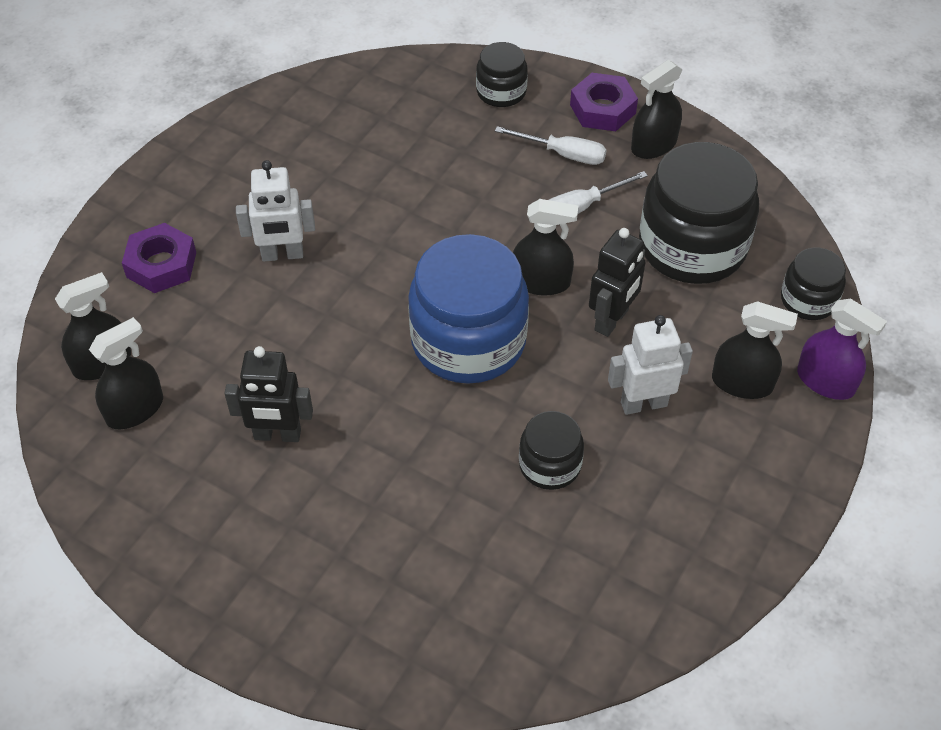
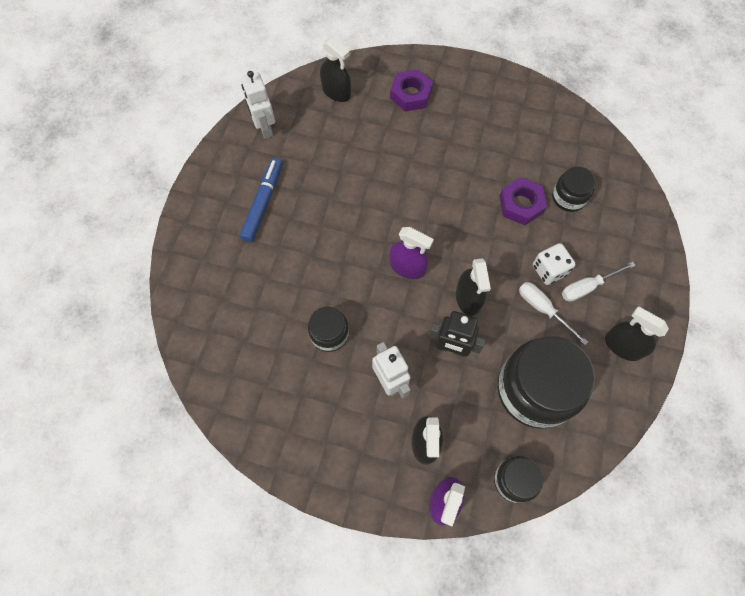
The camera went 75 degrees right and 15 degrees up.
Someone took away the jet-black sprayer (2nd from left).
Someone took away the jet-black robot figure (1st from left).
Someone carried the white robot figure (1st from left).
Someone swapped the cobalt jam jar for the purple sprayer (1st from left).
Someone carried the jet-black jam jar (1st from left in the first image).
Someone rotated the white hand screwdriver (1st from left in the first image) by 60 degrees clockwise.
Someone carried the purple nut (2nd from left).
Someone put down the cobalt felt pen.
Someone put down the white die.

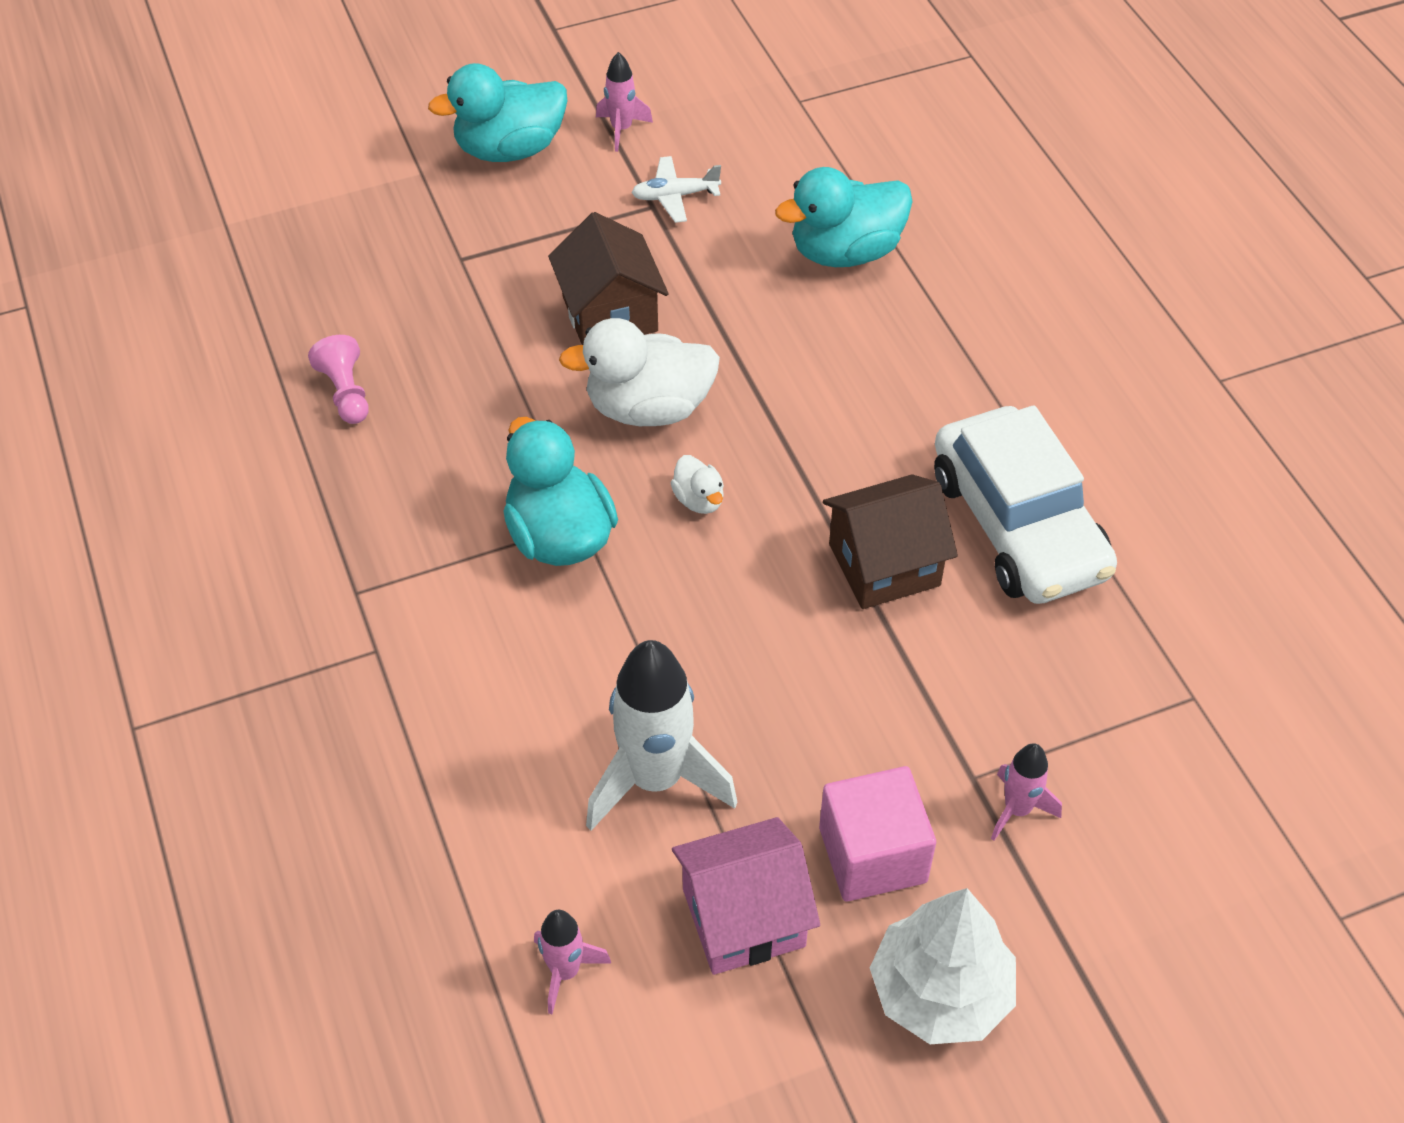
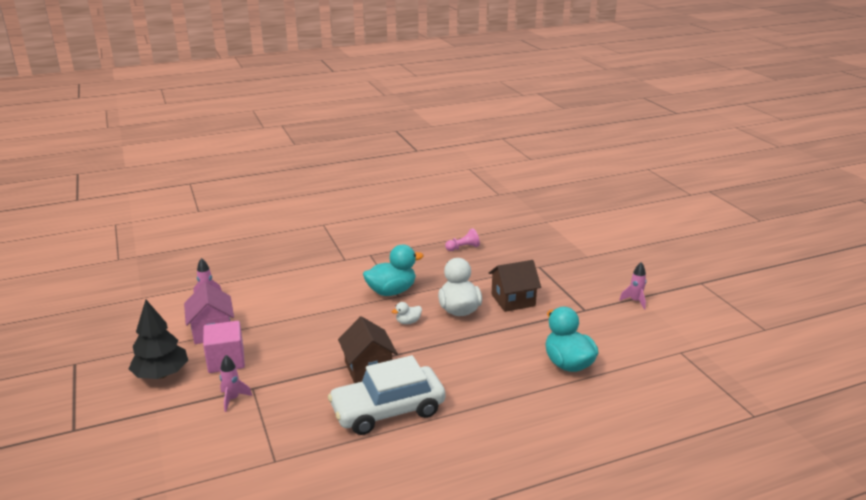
The camera went 90 degrees right and 25 degrees down.
Someone took away the aqua toy duck (1st from left).
Someone took away the white spaceship.
Someone took away the white aeroplane.
Someone repainted the white tree, which became the jet-black tree.

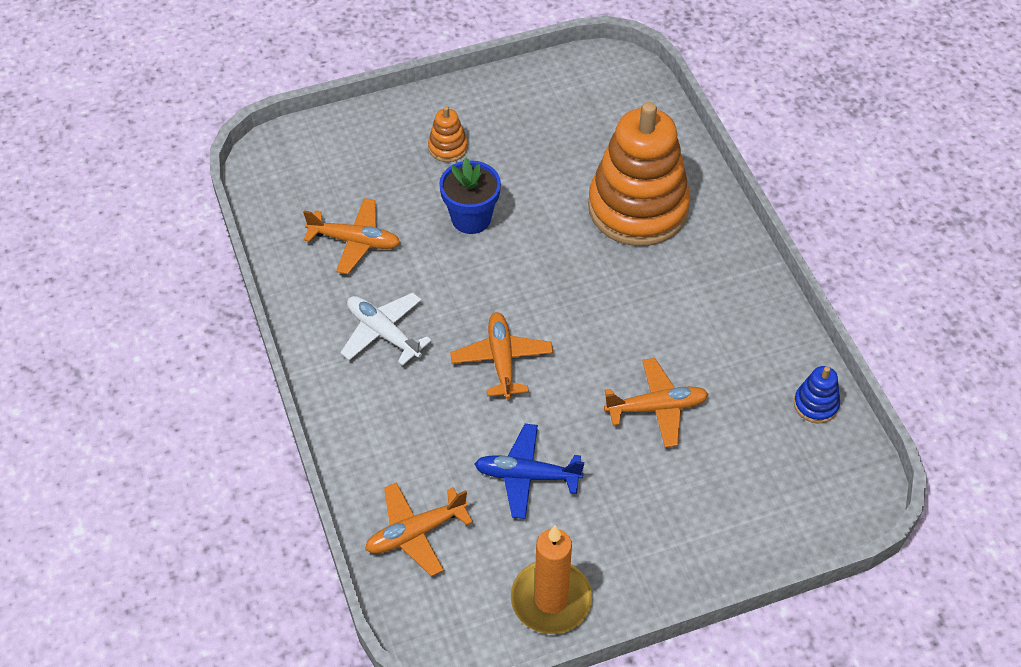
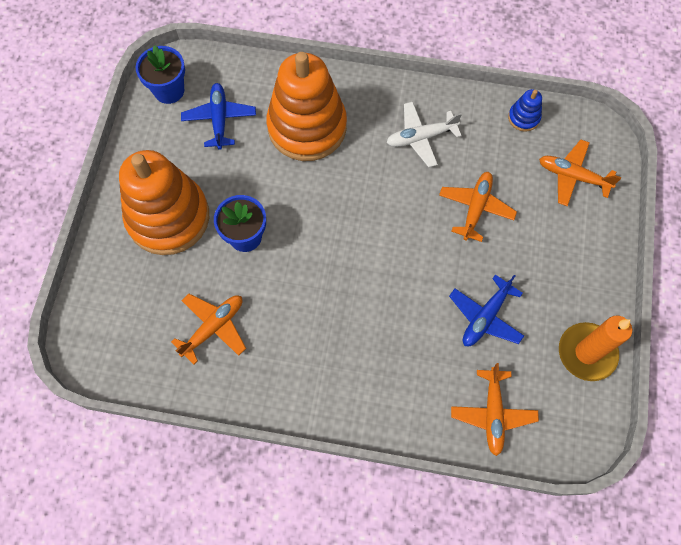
The camera went 60 degrees left and 15 degrees up.
Someone carried the white aeroplane.
Someone scaled the orange ring stacker (1st from left) by 2.46.
Someone carried the orange aeroplane (3rd from left in the first image).
Someone put down the cobalt potted plant (1st from left).
Someone put down the cobalt aeroplane (1st from left).

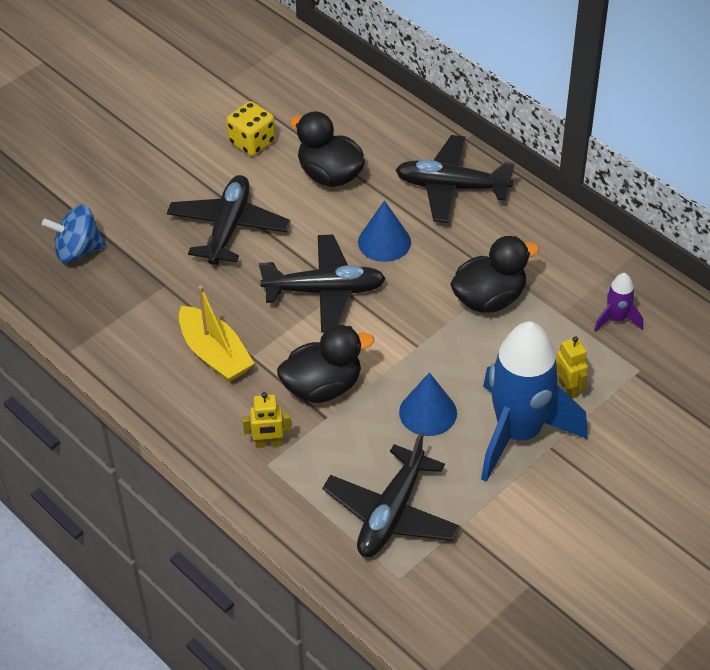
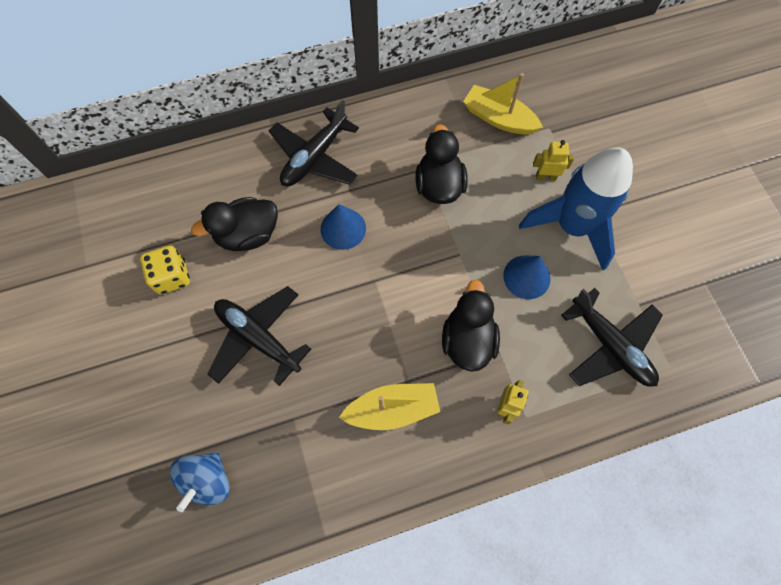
The camera went 65 degrees left and 20 degrees up.
Someone took away the jet-black aeroplane (2nd from left).
Someone swapped the purple spaceship for the golden toy boat (2nd from left).

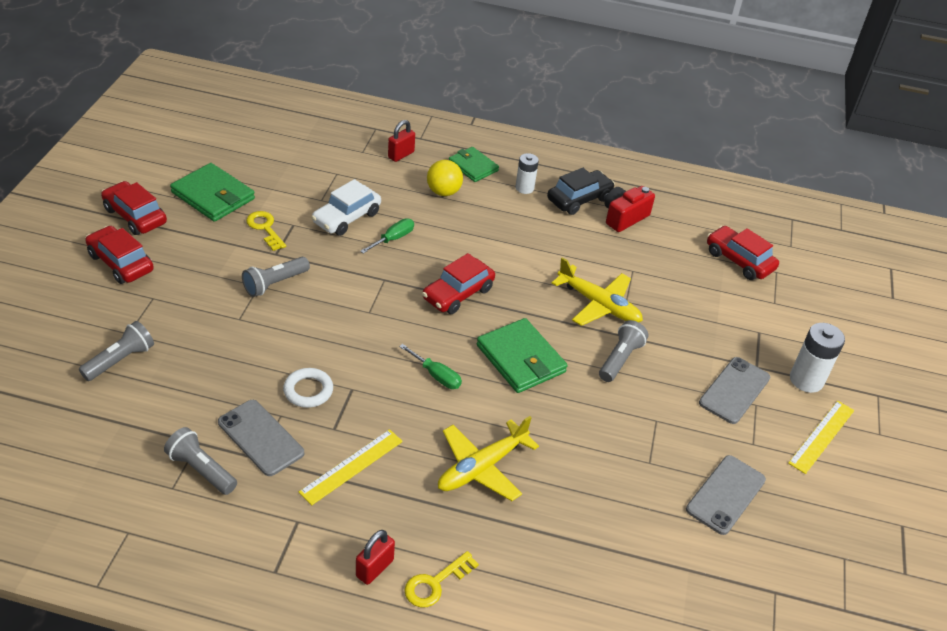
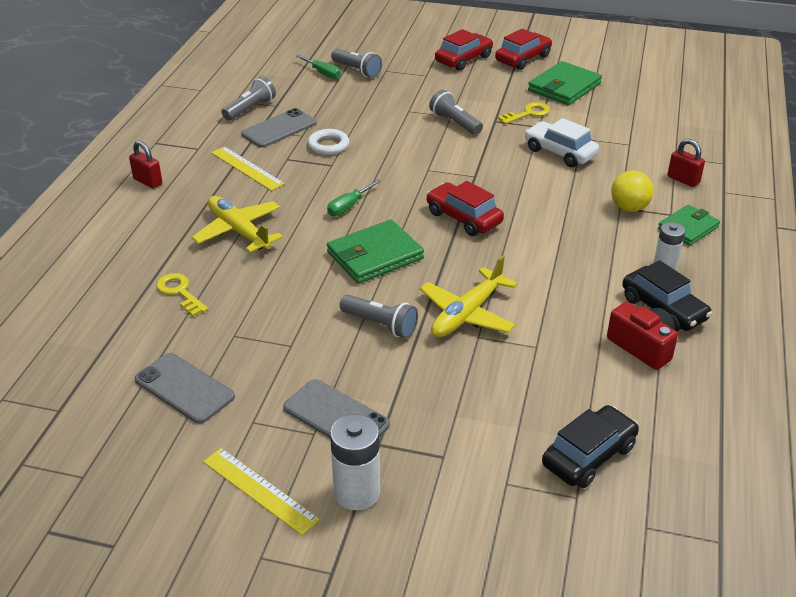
The camera went 95 degrees right and 5 degrees down.
Someone carried the emerald hand screwdriver (1st from left).
Someone carried the golden door key (2nd from left in the first image).
Someone repainted the scarlet automobile (4th from left), which became the jet-black automobile (1st from left).

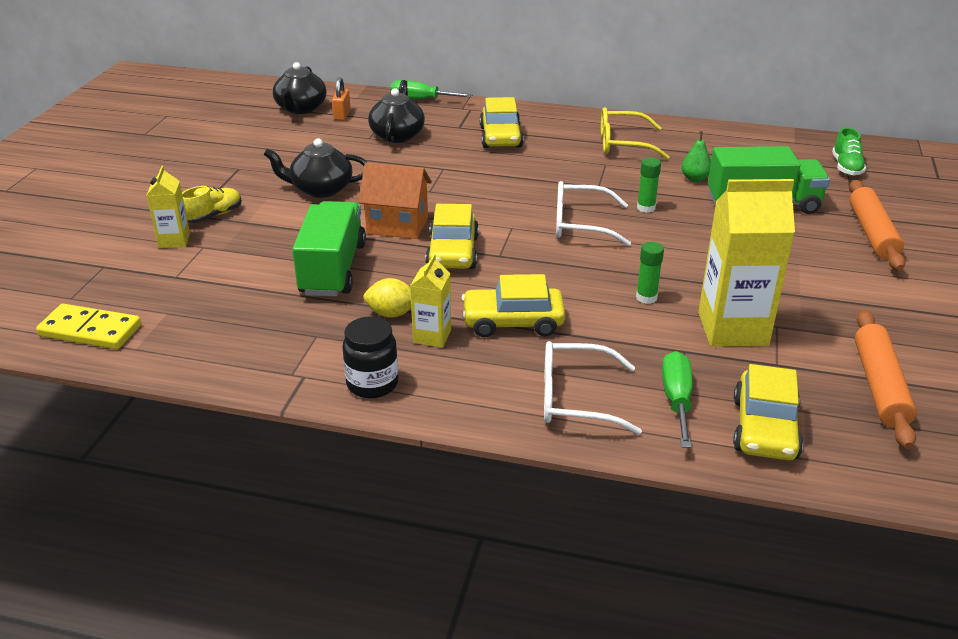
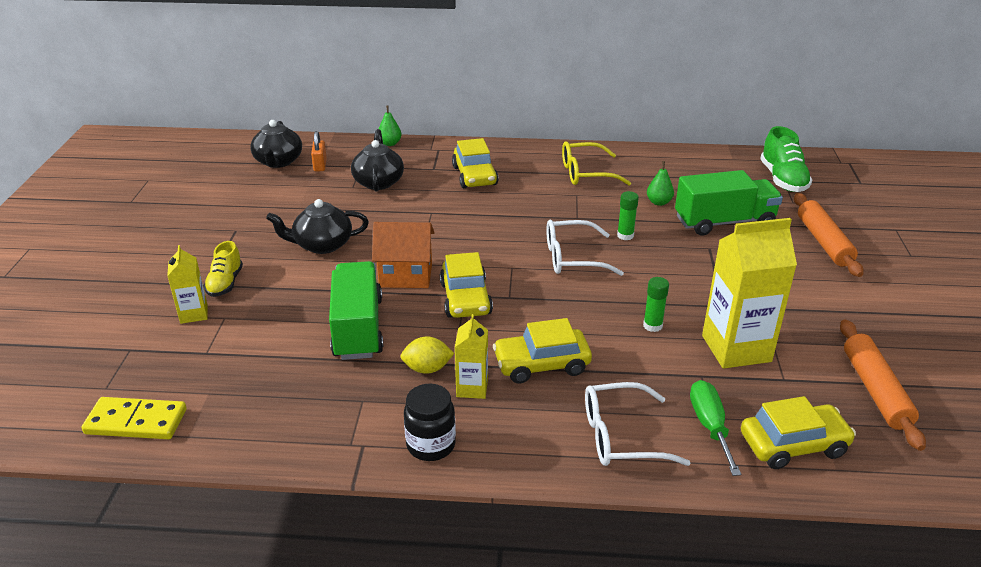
The camera went 10 degrees left and 0 degrees up.
Someone rotated the golden shoe by 150 degrees clockwise.
Someone swapped the emerald hand screwdriver (1st from left) for the emerald toy pear (1st from left).
Someone rotated the golden automobile (4th from left) by 105 degrees counterclockwise.
Someone scaled the emerald shoe by 1.52.

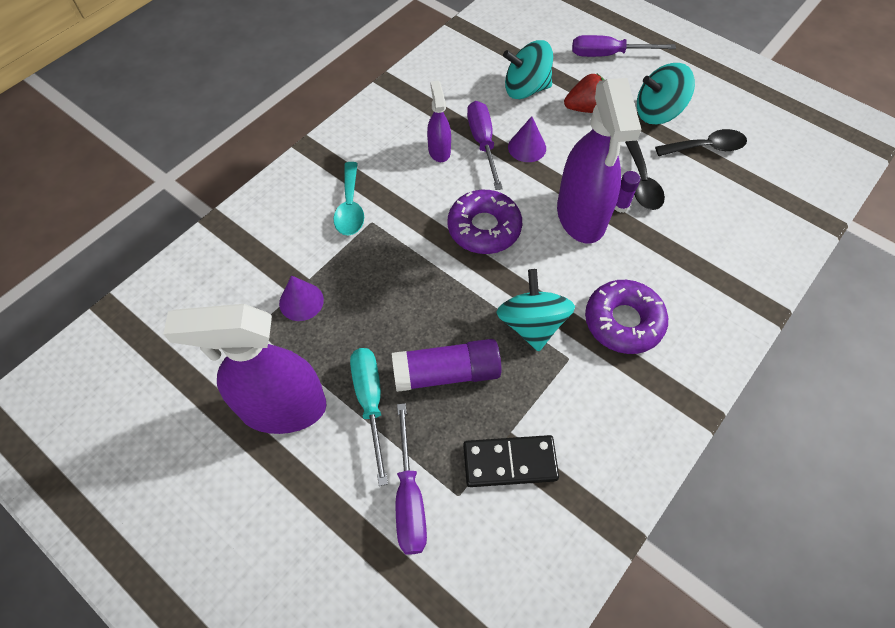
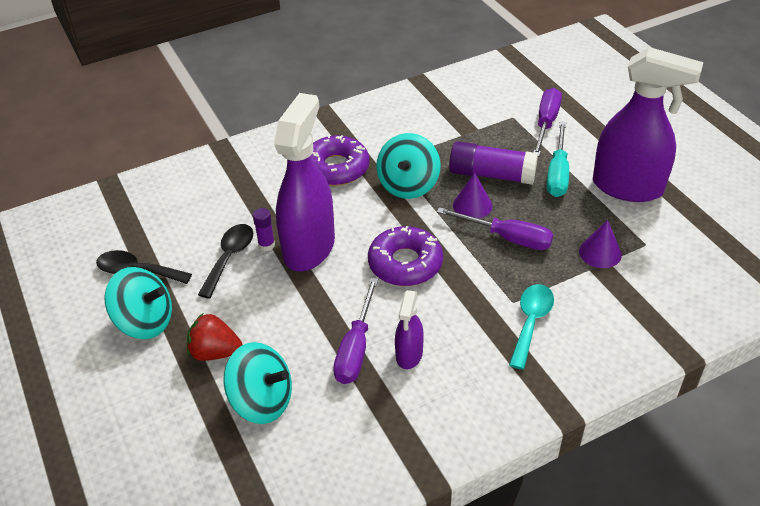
The camera went 155 degrees left and 15 degrees down.
Someone took away the jet-black domino.
Someone carried the purple cone shape (2nd from left in the first image).
Someone carried the purple hand screwdriver (3rd from left in the first image).

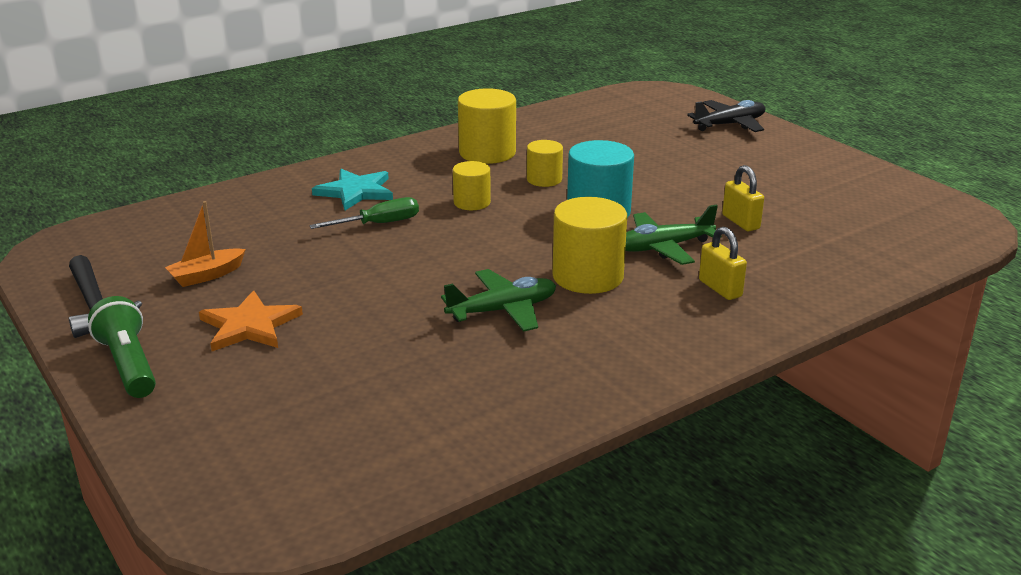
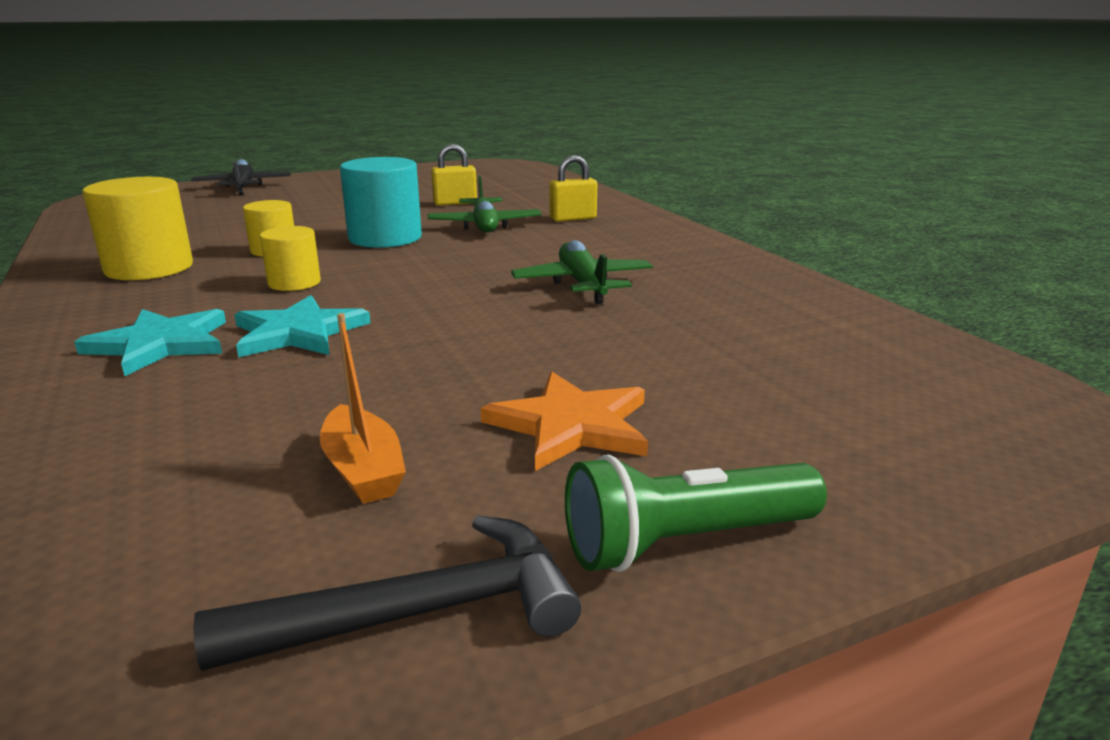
The camera went 80 degrees left and 5 degrees down.
Someone swapped the emerald hand screwdriver for the aqua star shape (2nd from left).
Someone took away the golden solid cylinder (4th from left).

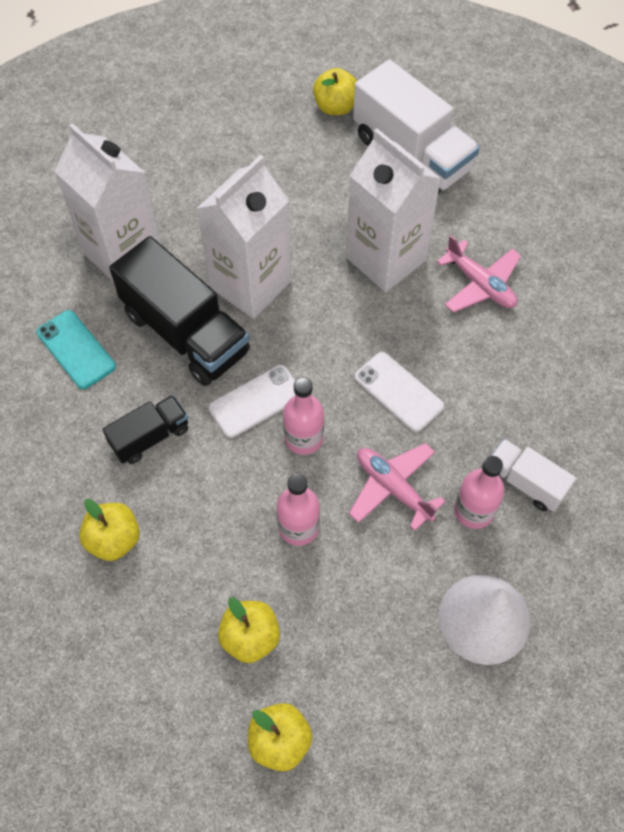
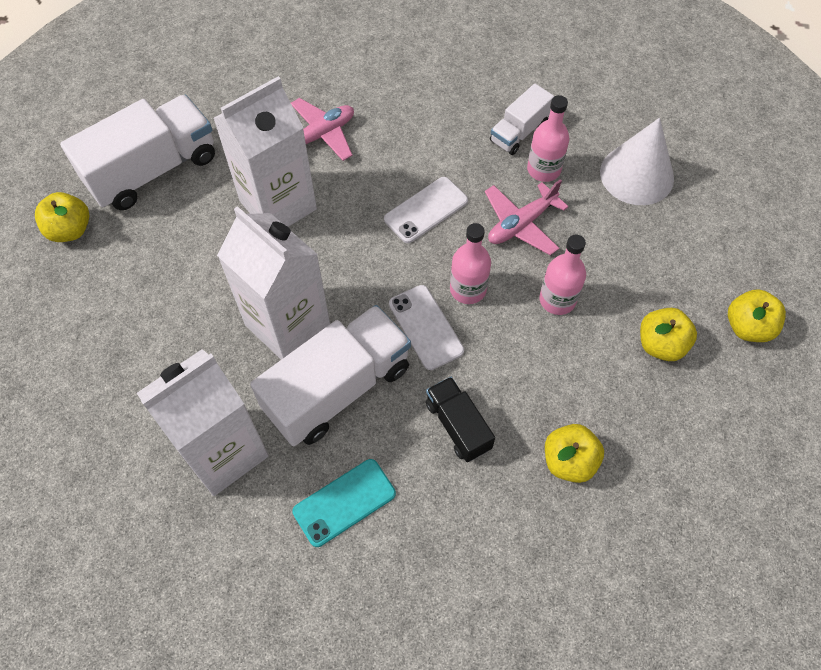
The camera went 85 degrees left and 0 degrees up.
Someone repainted the jet-black truck (2nd from left), which became the white truck (2nd from left).

